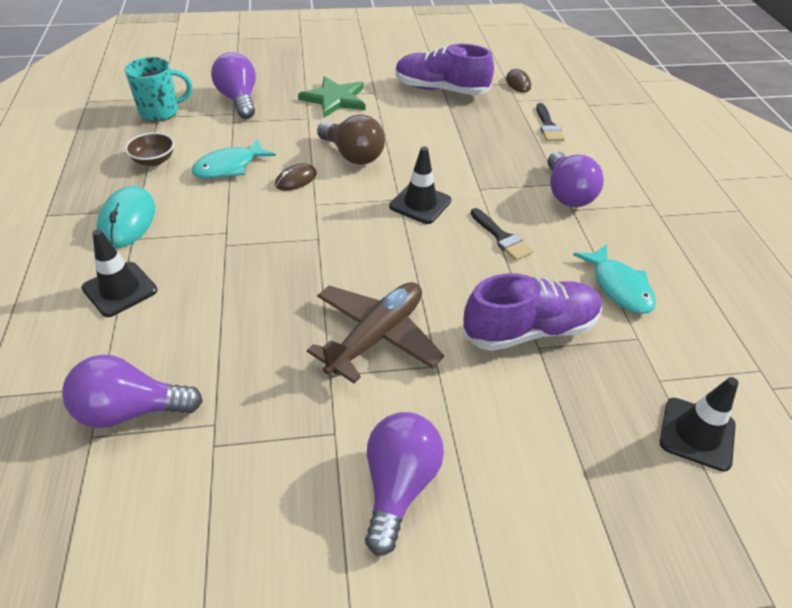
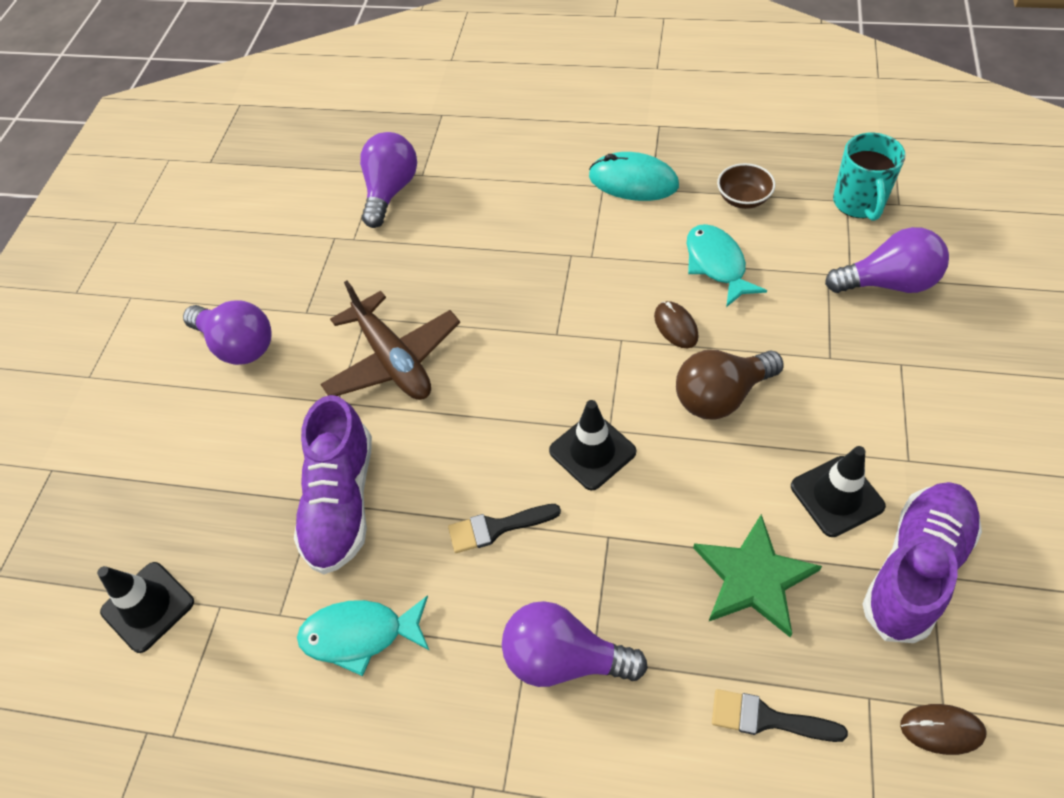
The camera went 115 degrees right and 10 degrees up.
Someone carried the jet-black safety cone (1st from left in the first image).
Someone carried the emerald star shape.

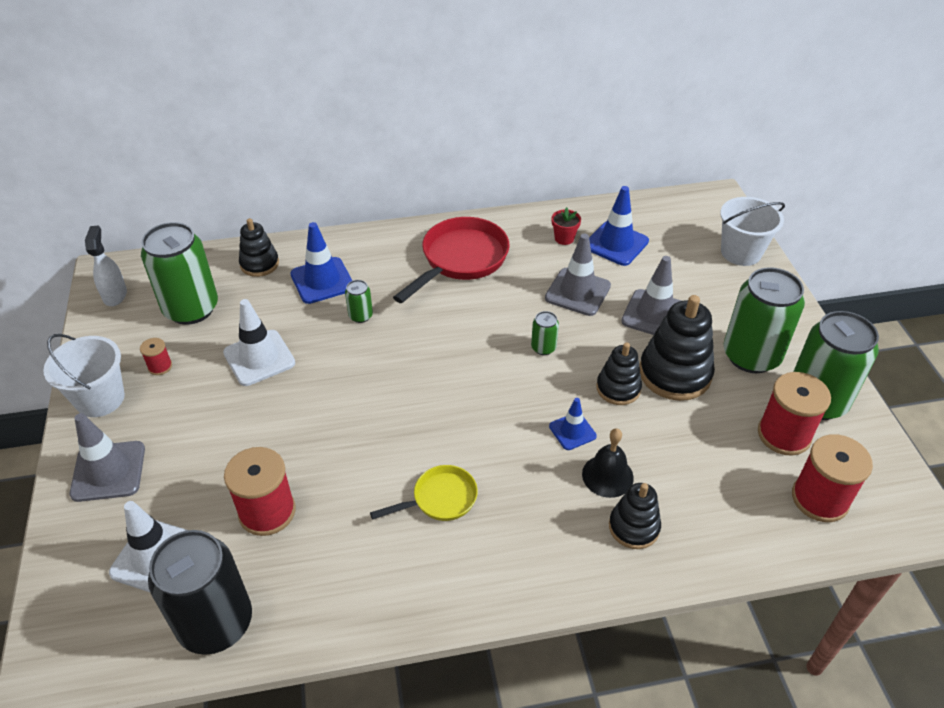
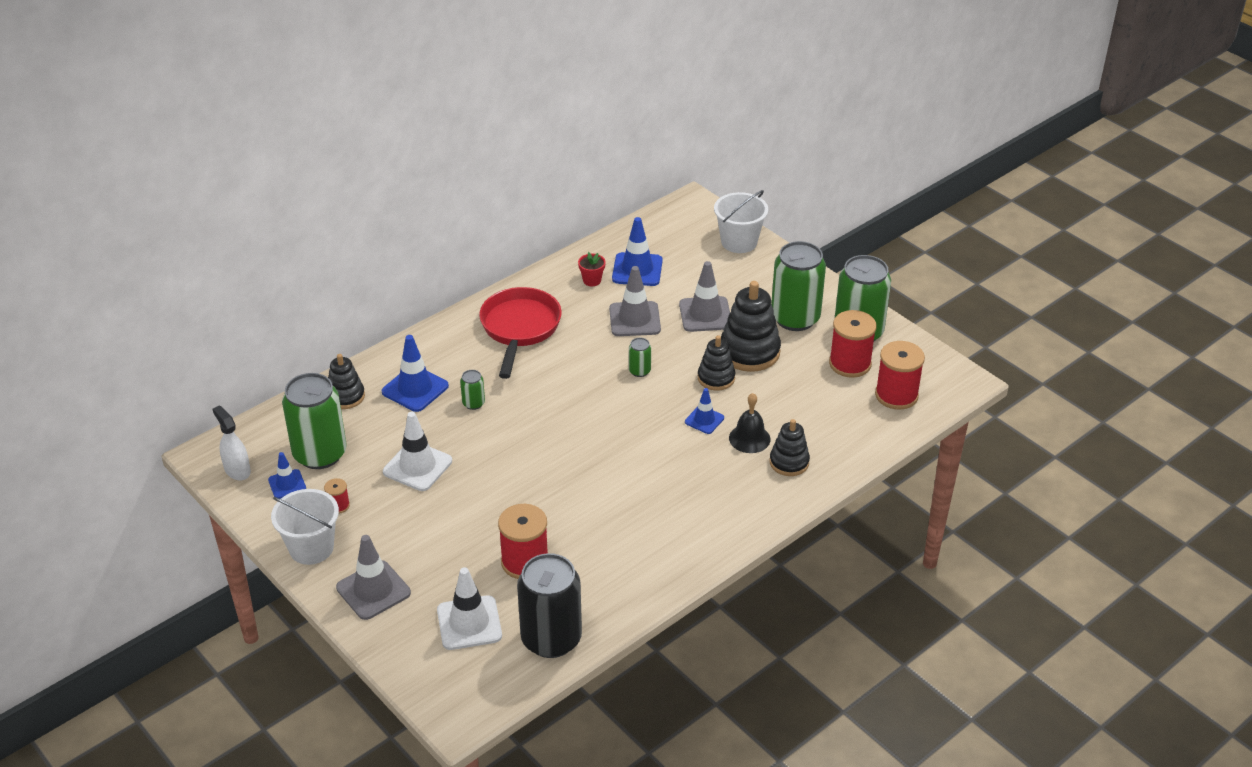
The camera went 30 degrees left and 5 degrees down.
Someone took away the golden pan.
Someone put down the cobalt safety cone (1st from left).

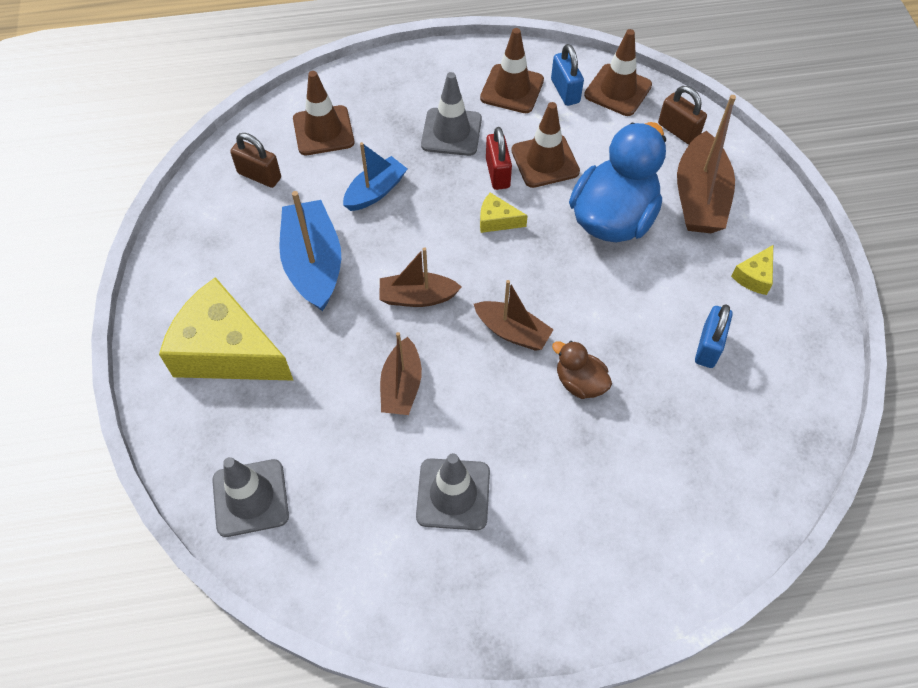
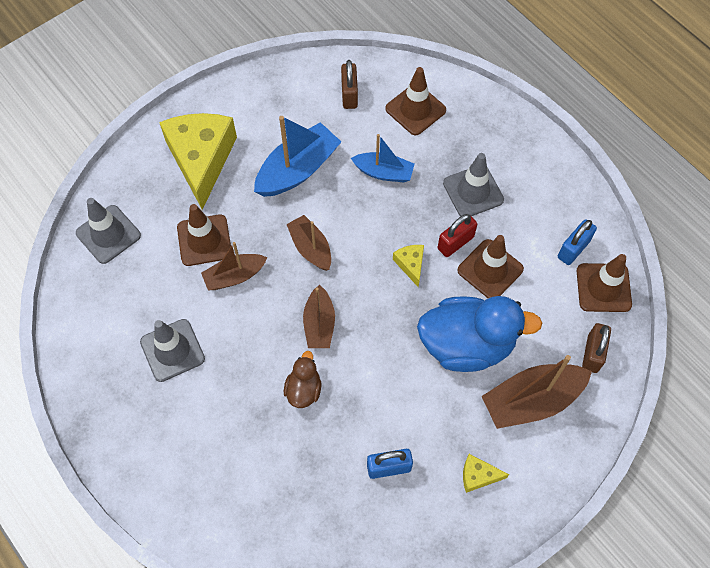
The camera went 60 degrees right and 5 degrees up.
Someone carried the dark brown safety cone (2nd from left in the first image).

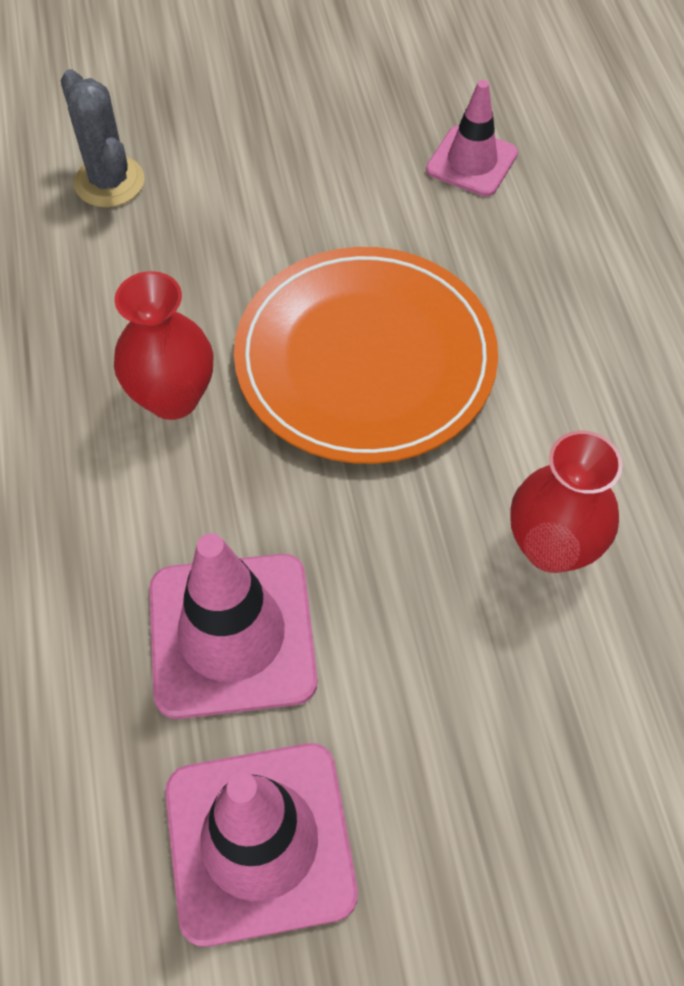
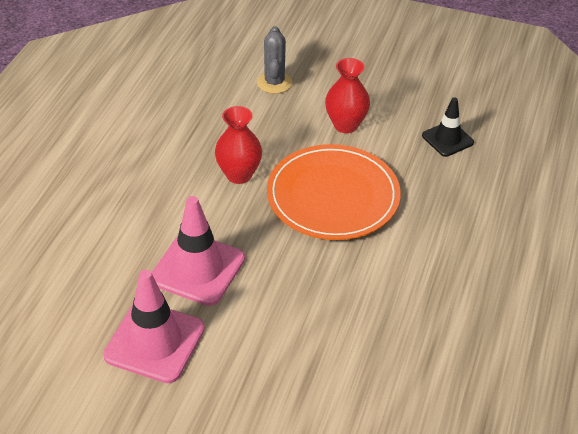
The camera went 30 degrees right and 15 degrees down.
Someone repainted the pink safety cone (3rd from left), which became the jet-black safety cone.
Someone carried the scarlet tall vase (2nd from left).

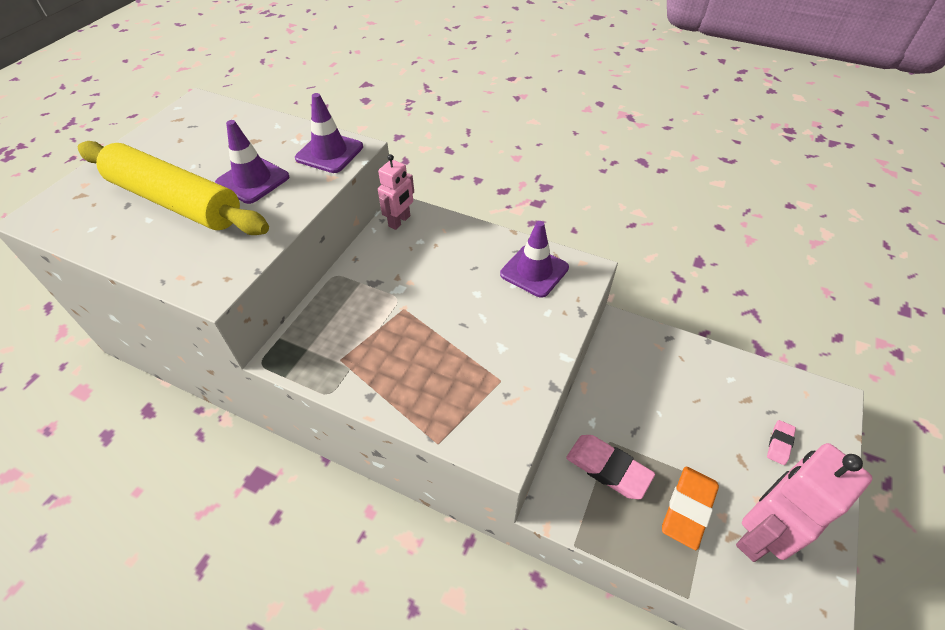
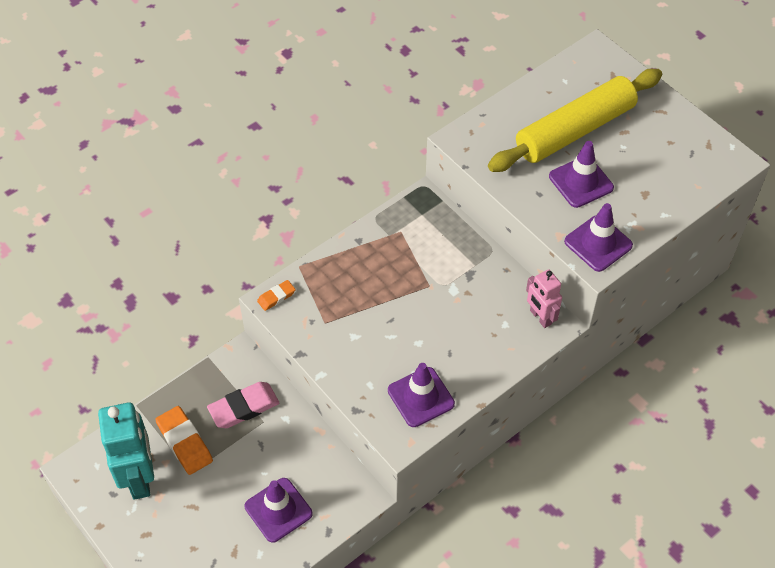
The camera went 115 degrees right and 5 degrees up.
Someone repainted the pink robot figure (2nd from left), which became the aqua robot figure.
Someone took away the pink pencil eraser (2nd from left).
Someone put down the purple safety cone (1st from left).
Someone put down the orange pencil eraser (2nd from left).

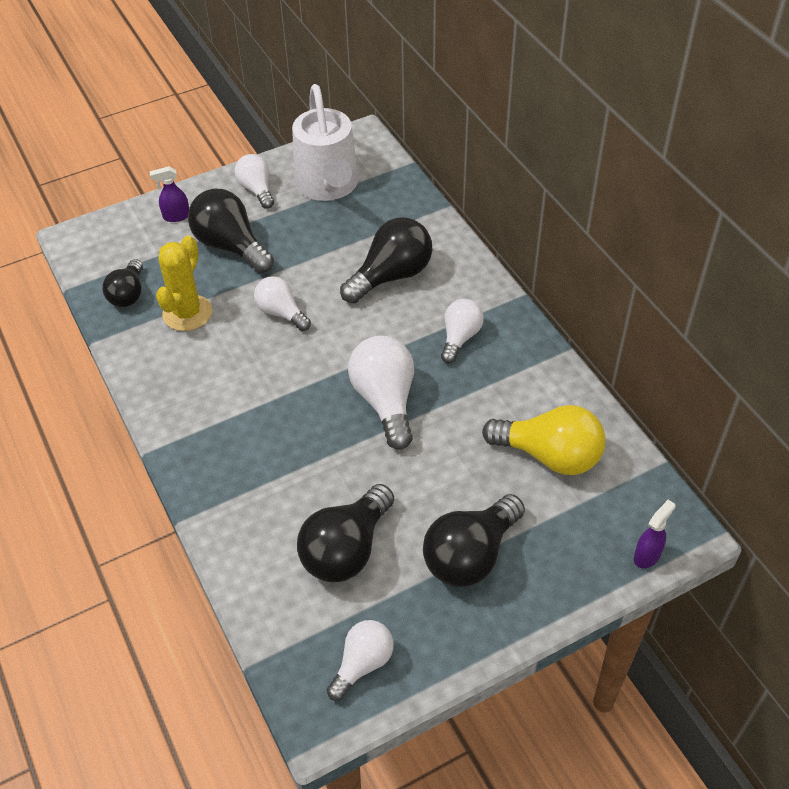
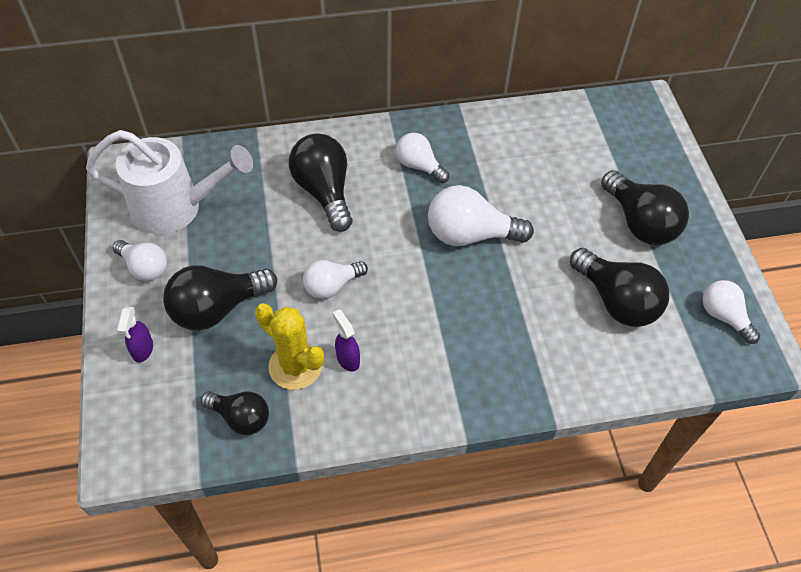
The camera went 75 degrees left and 5 degrees up.
Someone rotated the white lightbulb (1st from left) by 135 degrees counterclockwise.
Someone took away the golden lightbulb.
Someone carried the purple sprayer (2nd from left).

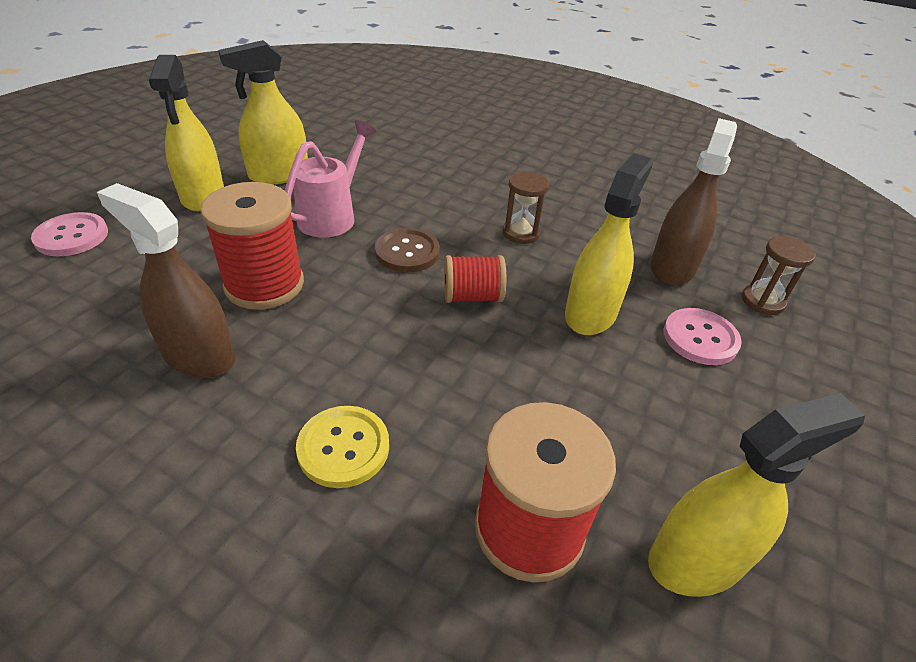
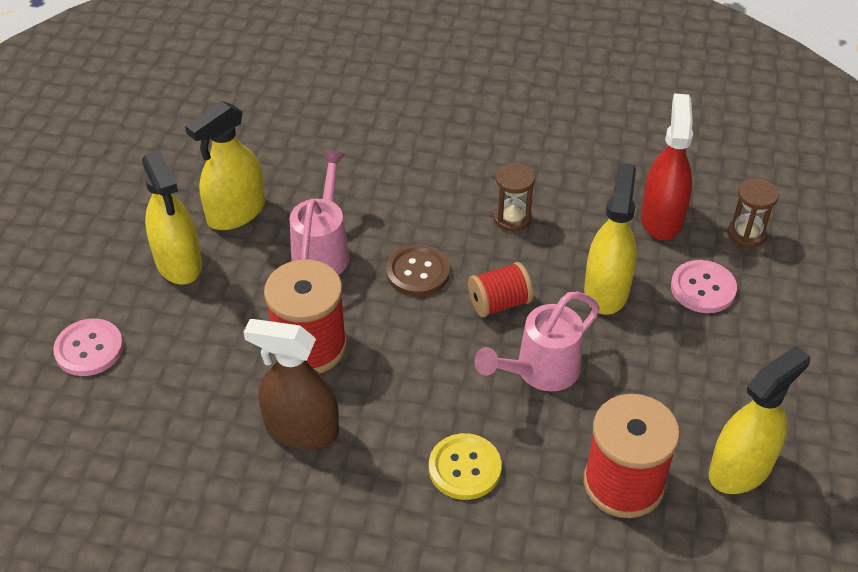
The camera went 15 degrees left and 5 degrees up.
Someone repainted the dark brown sprayer (2nd from left), which became the scarlet sprayer.
Someone put down the pink watering can (2nd from left).

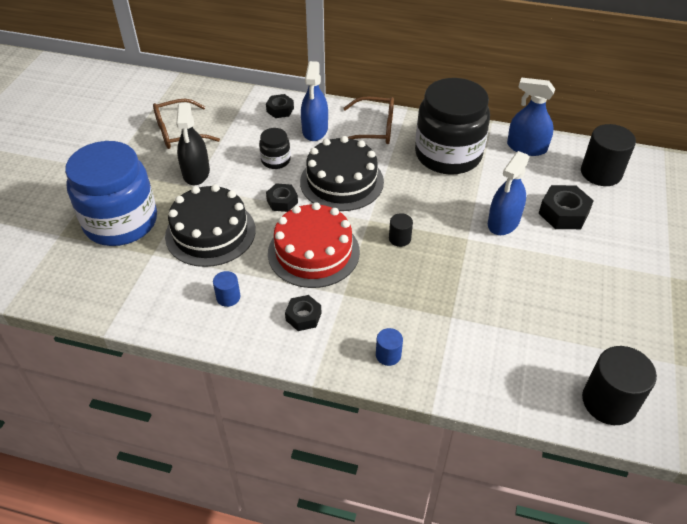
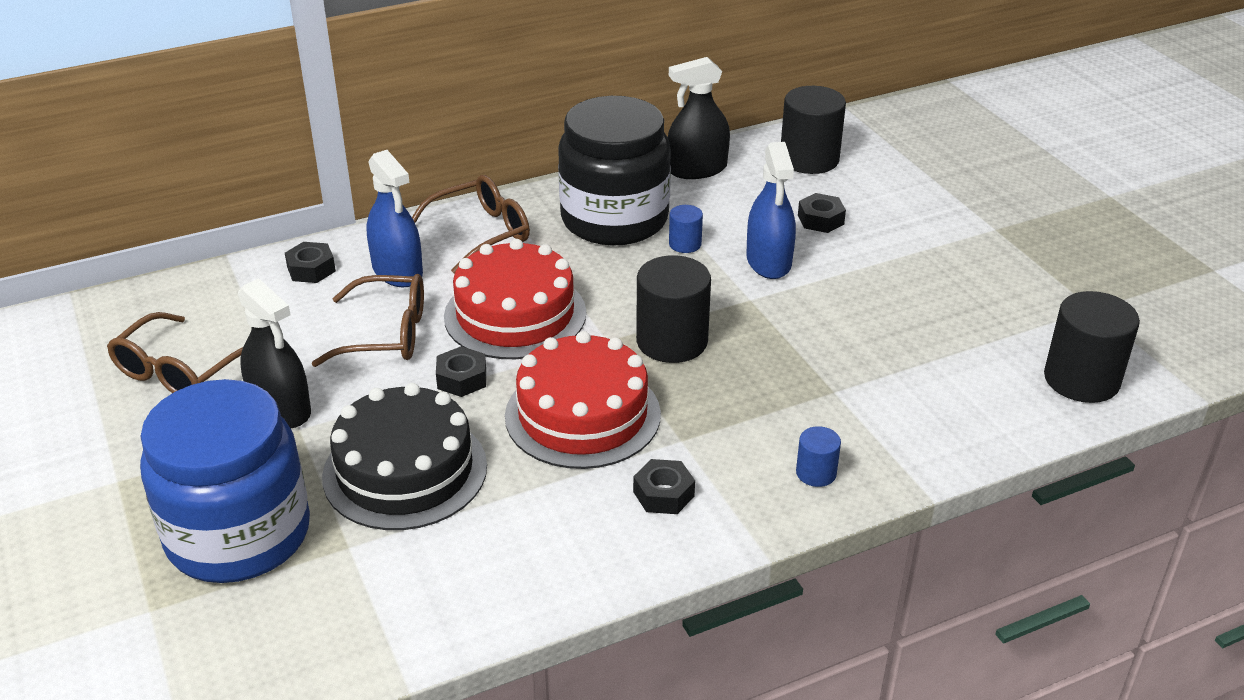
The camera went 40 degrees left and 10 degrees down.
Someone carried the cobalt solid cylinder (1st from left).
Someone swapped the jet-black jam jar (1st from left) for the dark brown eyeglasses (2nd from left).
Someone repainted the jet-black gateau (2nd from left), which became the scarlet gateau (1st from left).
Someone scaled the jet-black solid cylinder (1st from left) by 1.99.
Someone repainted the cobalt sprayer (3rd from left), which became the jet-black sprayer (2nd from left).
Someone scaled the jet-black nut (4th from left) by 0.64.

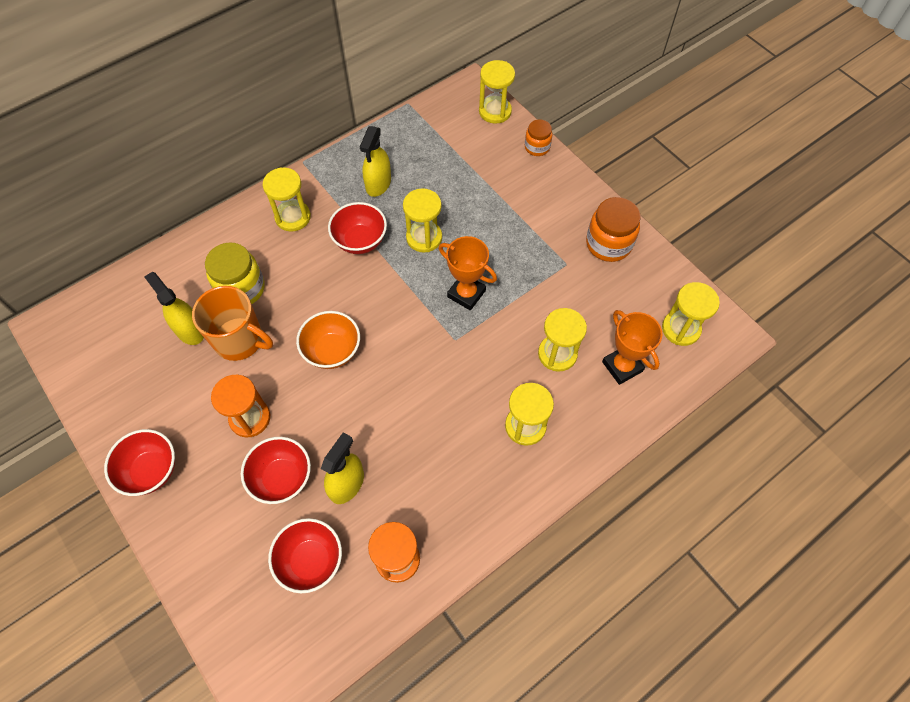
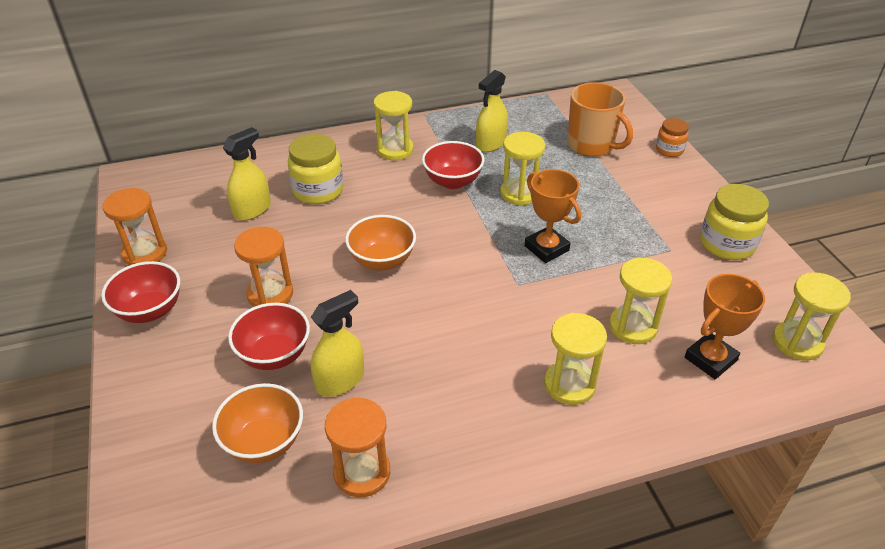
The camera went 20 degrees right and 20 degrees down.
Someone rotated the golden sprayer (1st from left) by 60 degrees clockwise.
Someone carried the orange coffee mug.
Someone repainted the scarlet serving bowl (3rd from left), which became the orange serving bowl (1st from left).
Someone took away the golden hourglass (3rd from left).
Someone repainted the orange jam jar (2nd from left), which became the golden jam jar (2nd from left).
Someone rotated the orange award cup (2nd from left) by 60 degrees clockwise.
Someone put down the orange hourglass (1st from left).

